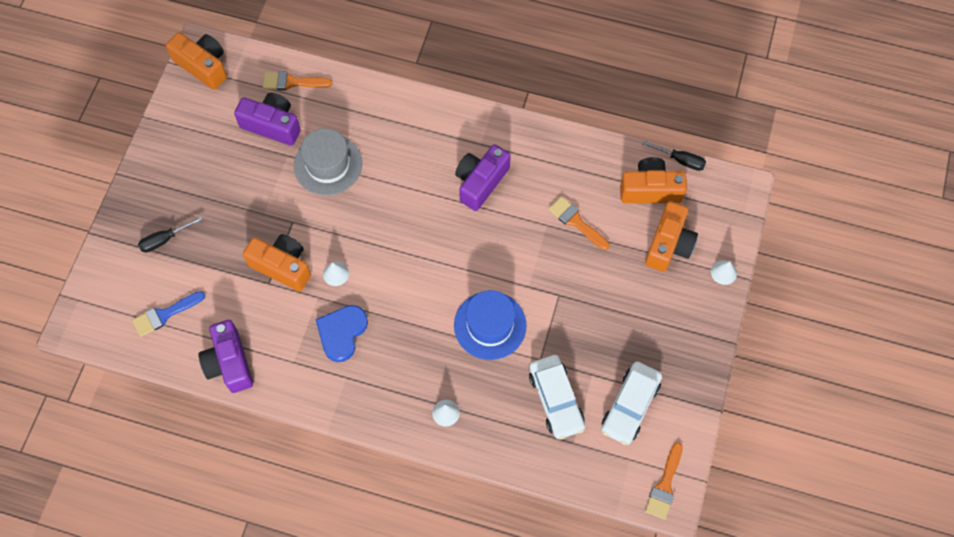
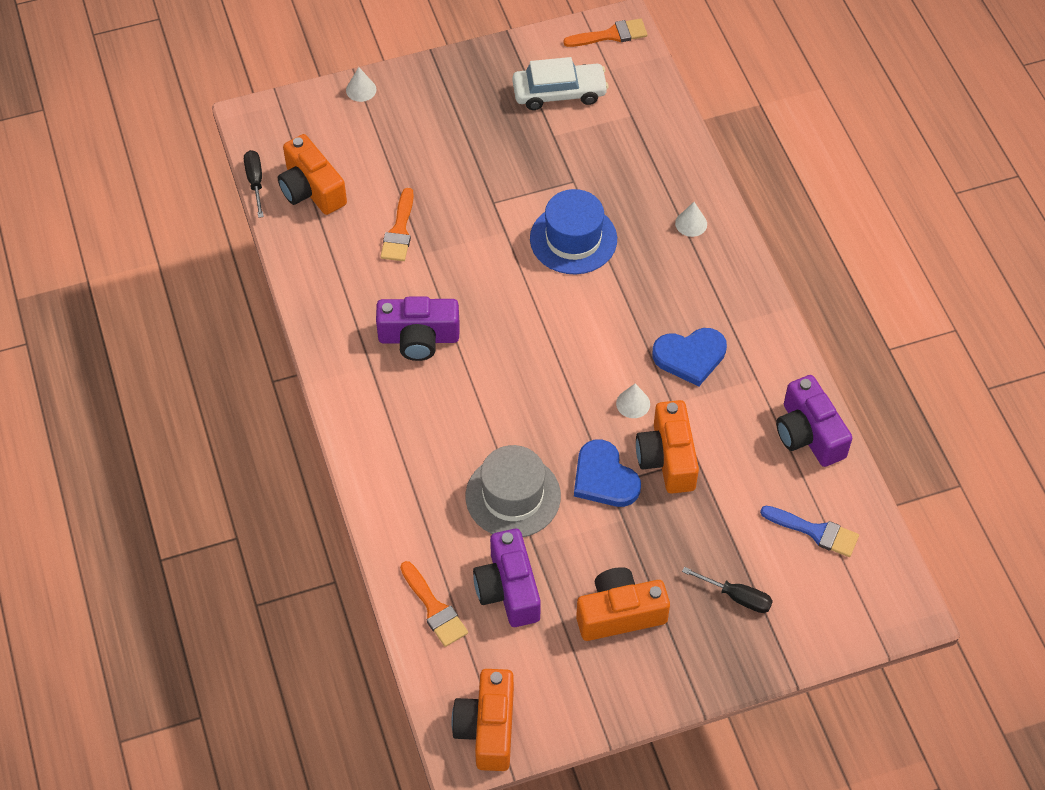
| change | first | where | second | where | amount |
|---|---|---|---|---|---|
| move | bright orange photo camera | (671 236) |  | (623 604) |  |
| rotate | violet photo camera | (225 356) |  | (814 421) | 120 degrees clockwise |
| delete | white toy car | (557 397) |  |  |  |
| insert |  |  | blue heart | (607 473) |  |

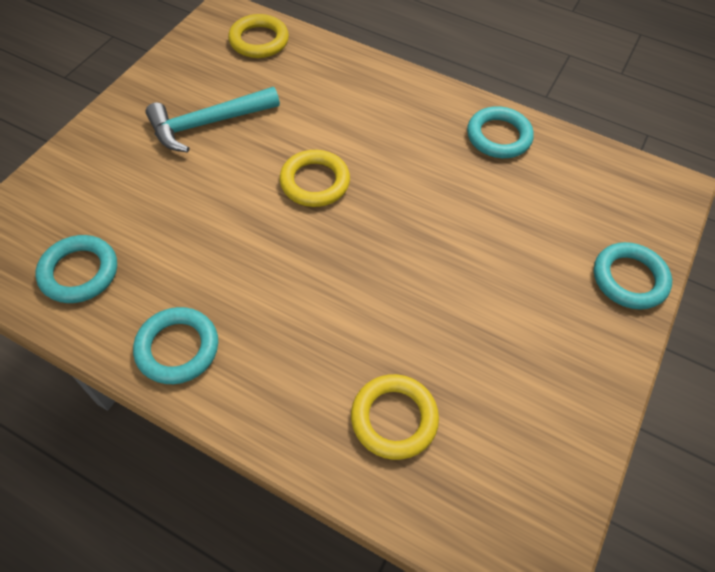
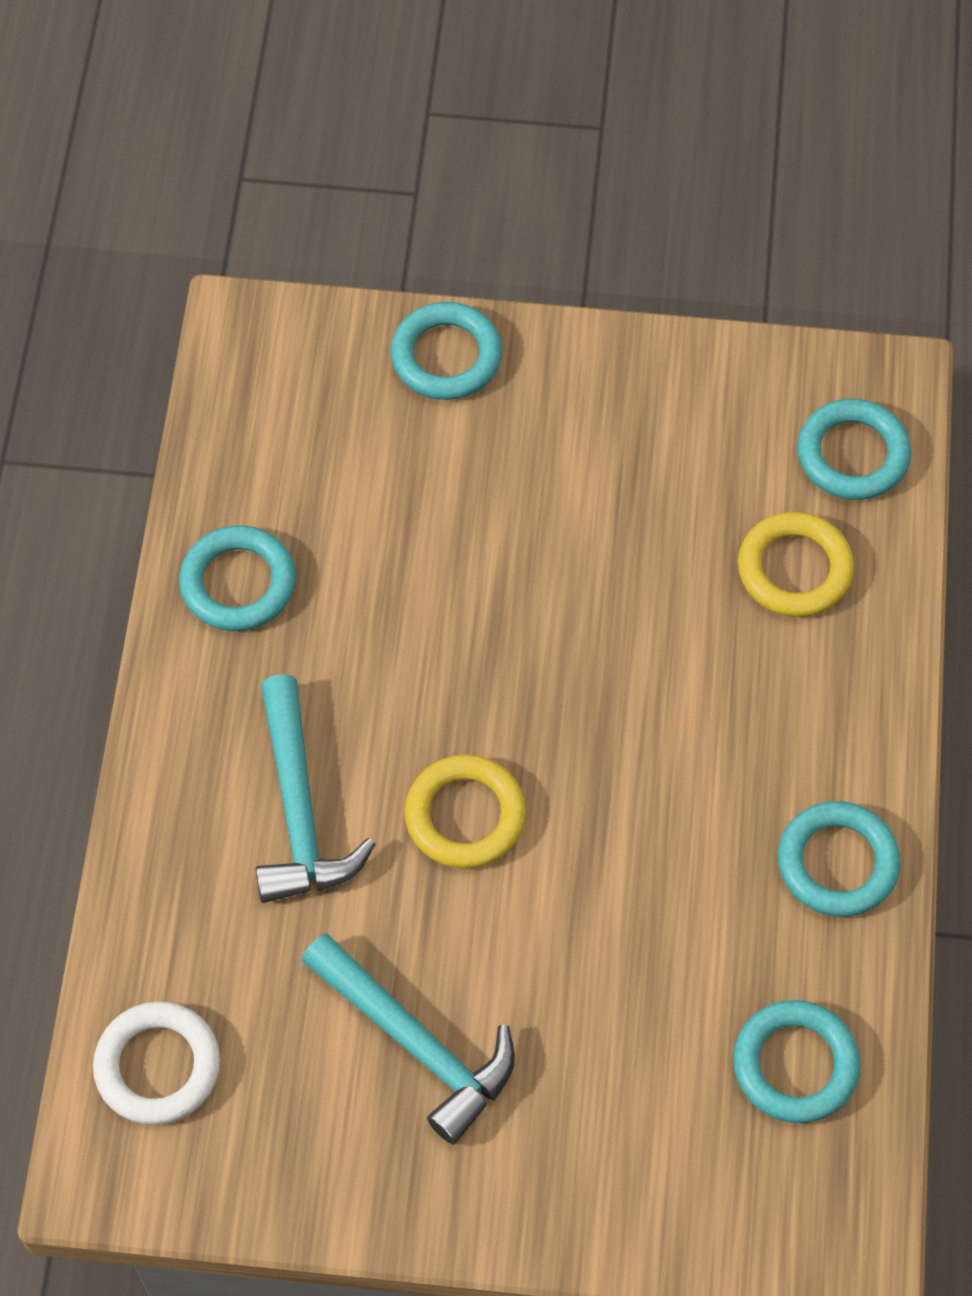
| change | first | where | second | where | amount |
|---|---|---|---|---|---|
| recolor | bright yellow torus | (258 36) | white torus | (156 1063) |  |
| insert |  |  | teal torus | (854 449) |  |
| insert |  |  | teal carpenter's hammer | (315 788) |  |

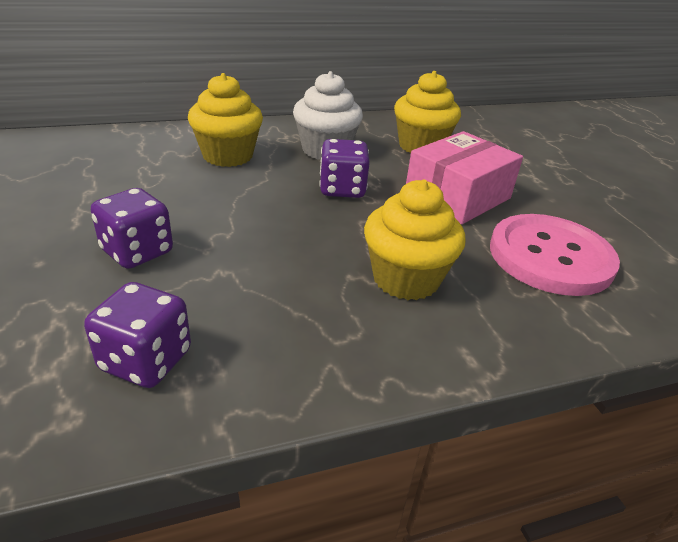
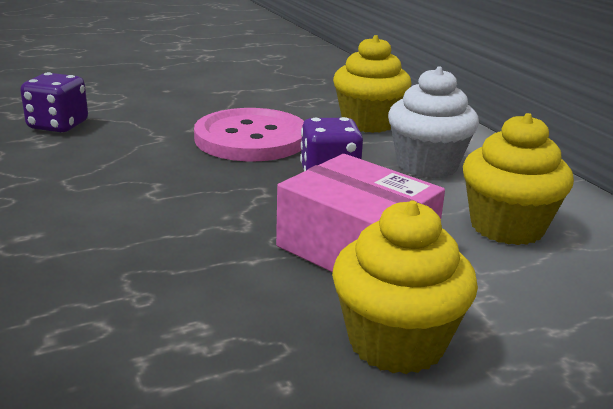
| change | first | where | second | where | amount |
|---|---|---|---|---|---|
| move | bright yellow cupcake | (415 240) |  | (405 287) |  |
| delete | violet dice | (132 228) |  |  |  |
| move | rose-pink shirt button | (555 255) |  | (249 134) |  |

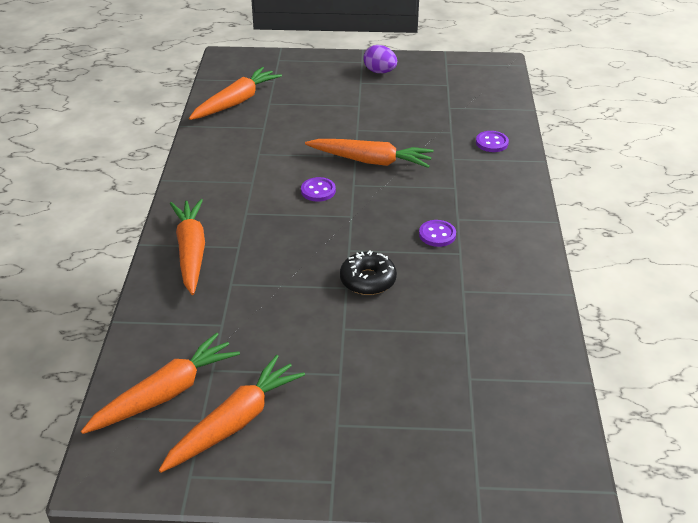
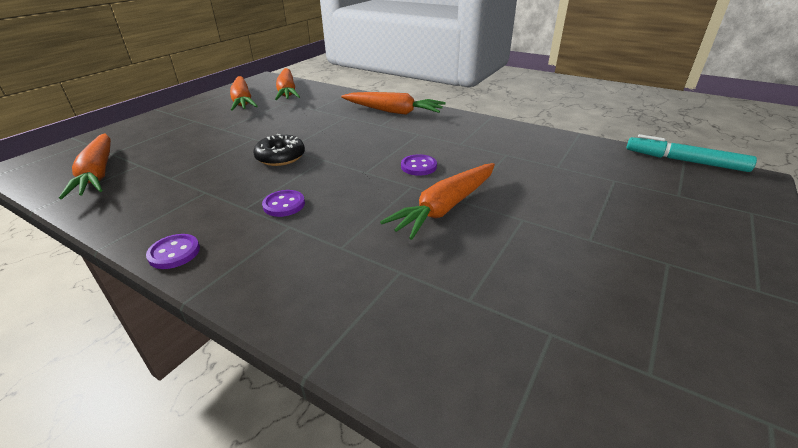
| change | first | where | second | where | amount |
|---|---|---|---|---|---|
| delete | violet egg shape | (380 59) |  |  |  |
| move | bright orange toy carrot | (235 93) |  | (85 166) |  |
| move | violet shirt button | (492 141) |  | (173 251) |  |
| insert |  |  | teal felt pen | (692 153) |  |

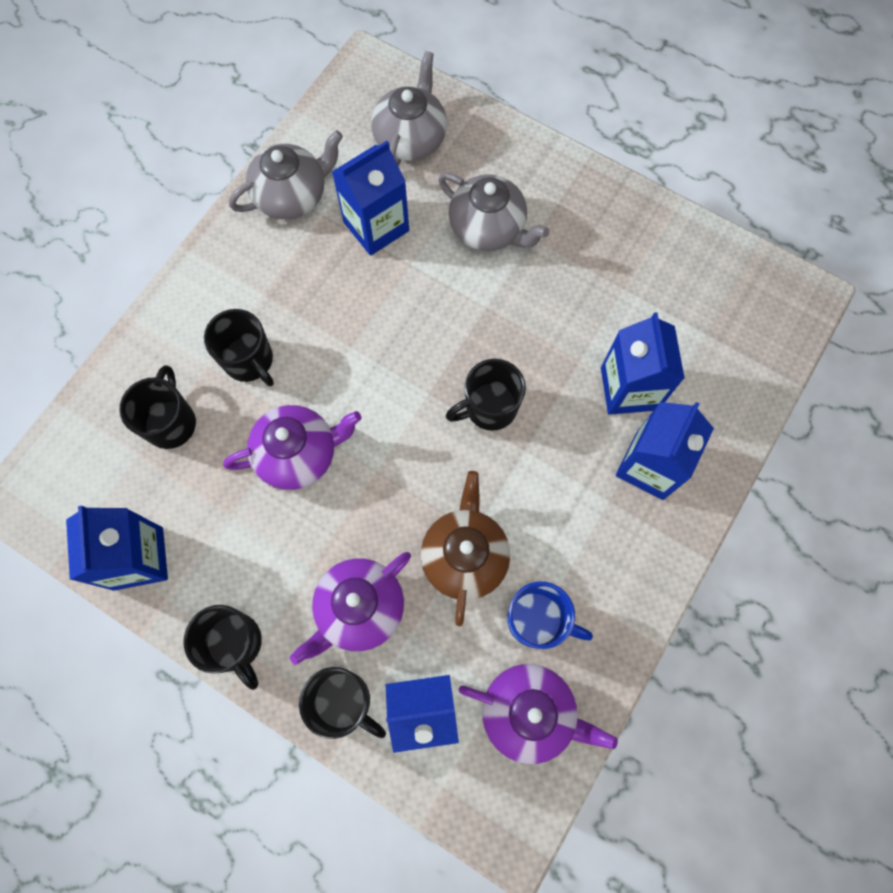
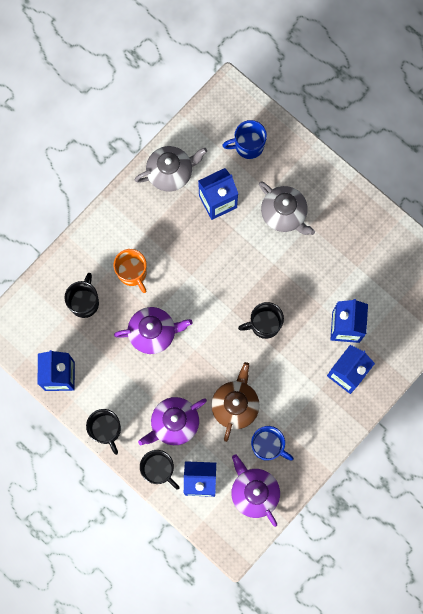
| change | first | where | second | where | amount |
|---|---|---|---|---|---|
| replace | gray china teapot | (409 108) | blue mug | (244 139) |  |
| recolor | black mug | (239 347) | bright orange mug | (130 271) |  |
| rotate | violet china teapot | (538 714) |  | (256 490) | 150 degrees counterclockwise |

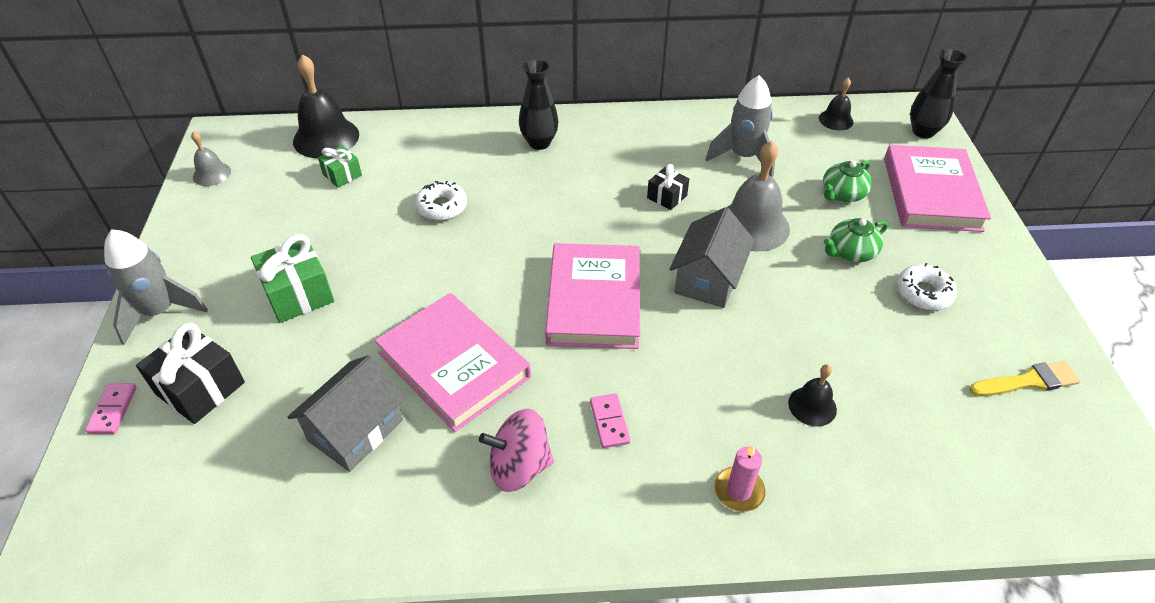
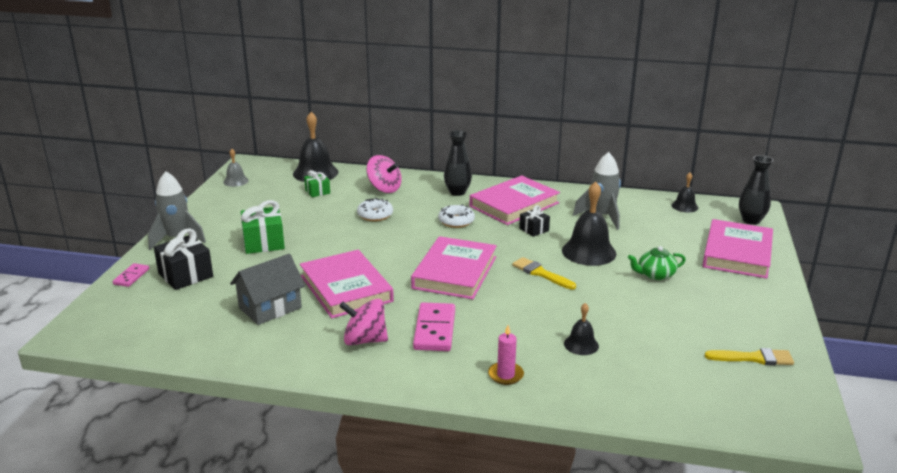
| change | first | where | second | where | amount |
|---|---|---|---|---|---|
| recolor | gray hand bell | (758 196) | black hand bell | (589 223) |  |
| delete | emerald china teapot | (847 181) |  |  |  |
| replace | gray cottage | (712 257) | bright yellow brush | (544 273) |  |
| move | white glazed donut | (926 287) |  | (456 216) |  |
| resize | rose-pink domino piece | (610 420) |  | (434 327) | x1.81 |
| insert |  |  | rose-pink spinning top | (384 174) |  |
| insert |  |  | rose-pink hardcover | (515 200) |  |

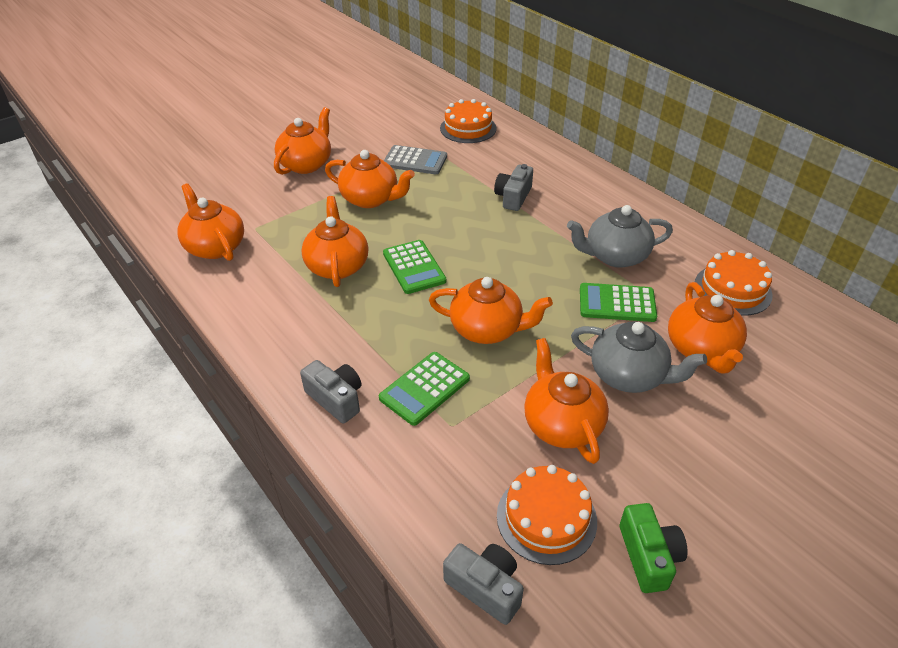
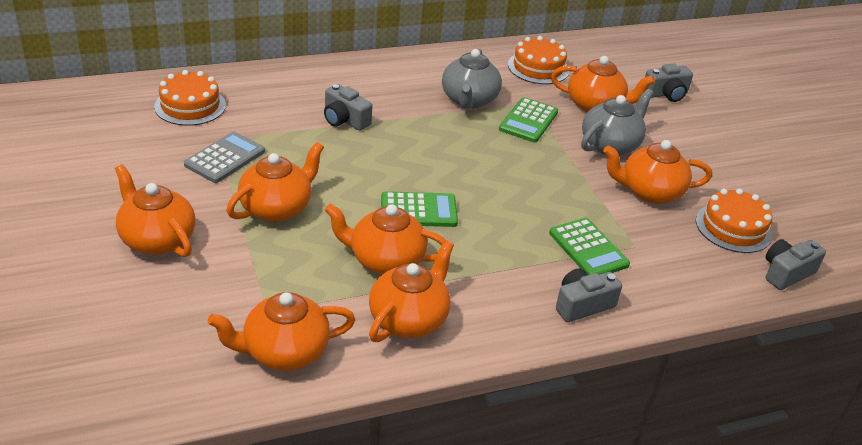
| change | first | where | second | where | amount |
|---|---|---|---|---|---|
| move | bright orange china teapot | (491 310) |  | (411 291) |  |
| delete | emerald photo camera | (654 548) |  |  |  |
| insert |  |  | gray photo camera | (669 82) |  |

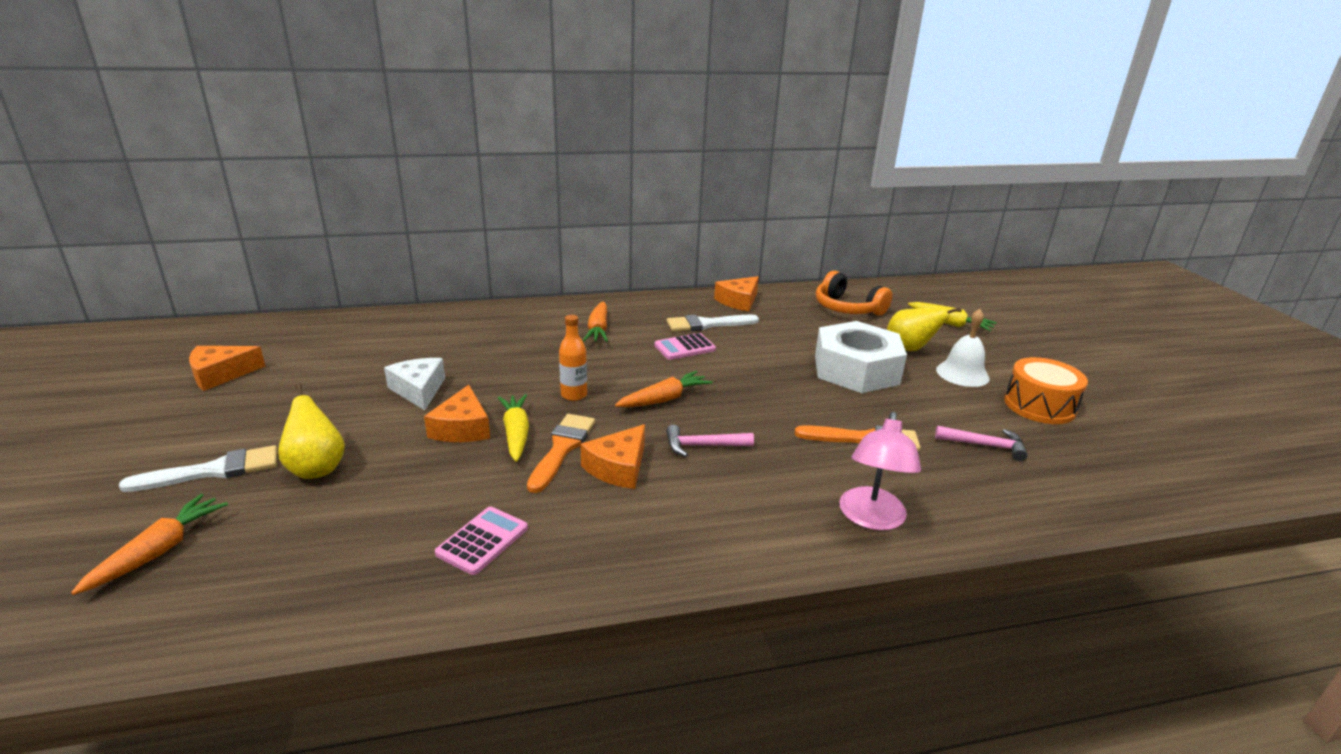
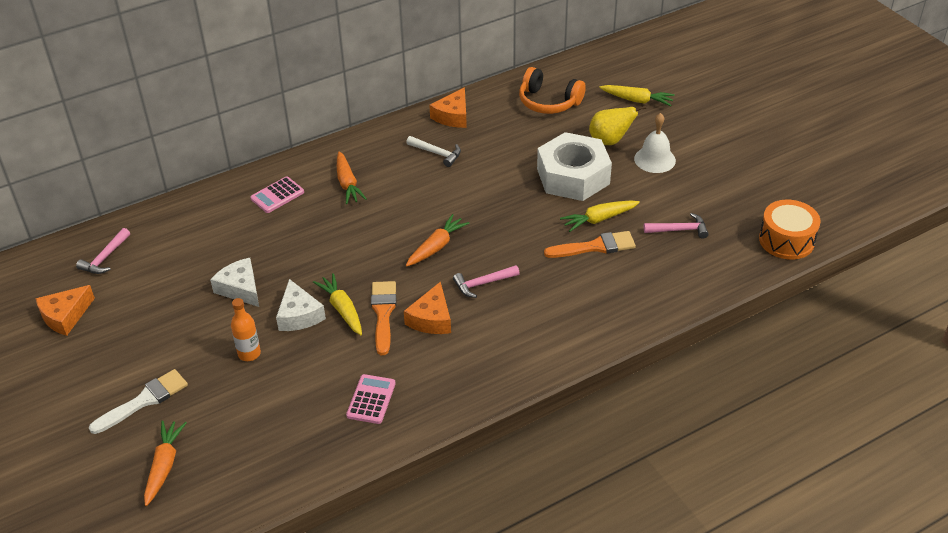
| change | first | where | second | where | amount |
|---|---|---|---|---|---|
| move | bright orange bottle | (573 358) |  | (246 329) |  |
| replace | white brush | (713 323) | white carpenter's hammer | (433 151) |  |
| move | rose-pink pocket calculator | (685 346) |  | (277 195) |  |
| move | bright orange drum | (1046 390) |  | (789 230) |  |
| delete | bright yellow pear fruit | (311 431) |  |  |  |
| recolor | bright orange cheese wedge | (457 413) | white cheese wedge | (301 305) |  |
| delete | rose-pink desk lamp | (880 471) |  |  |  |
| insert |  |  | bright yellow toy carrot | (600 216) |  |
| insert |  |  | rose-pink carpenter's hammer | (103 251) |  |

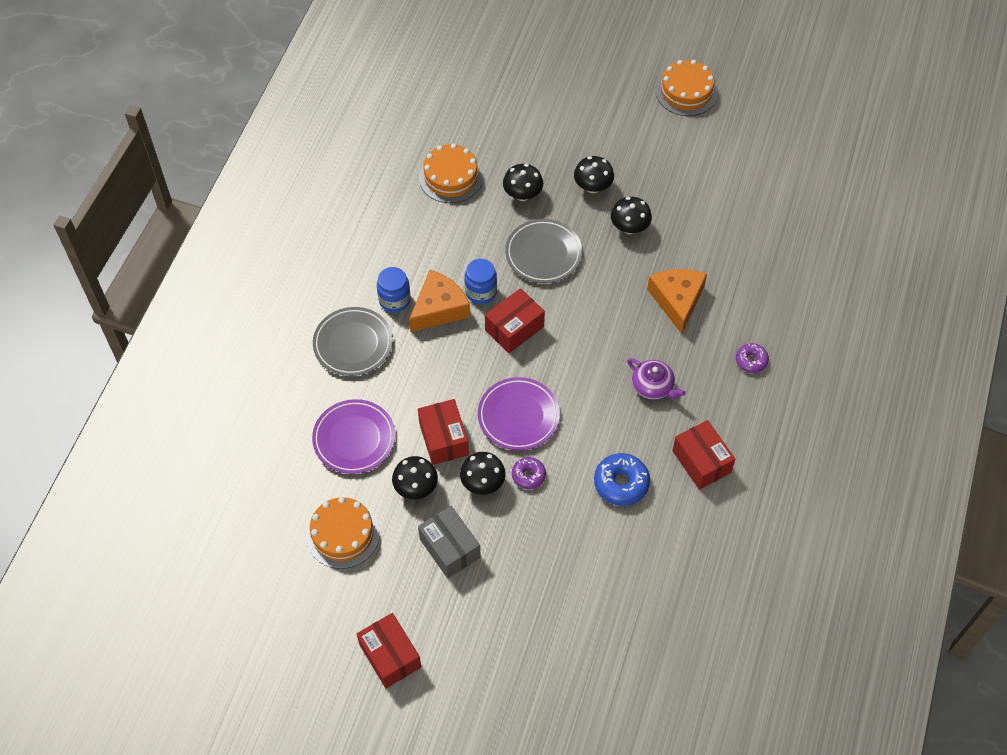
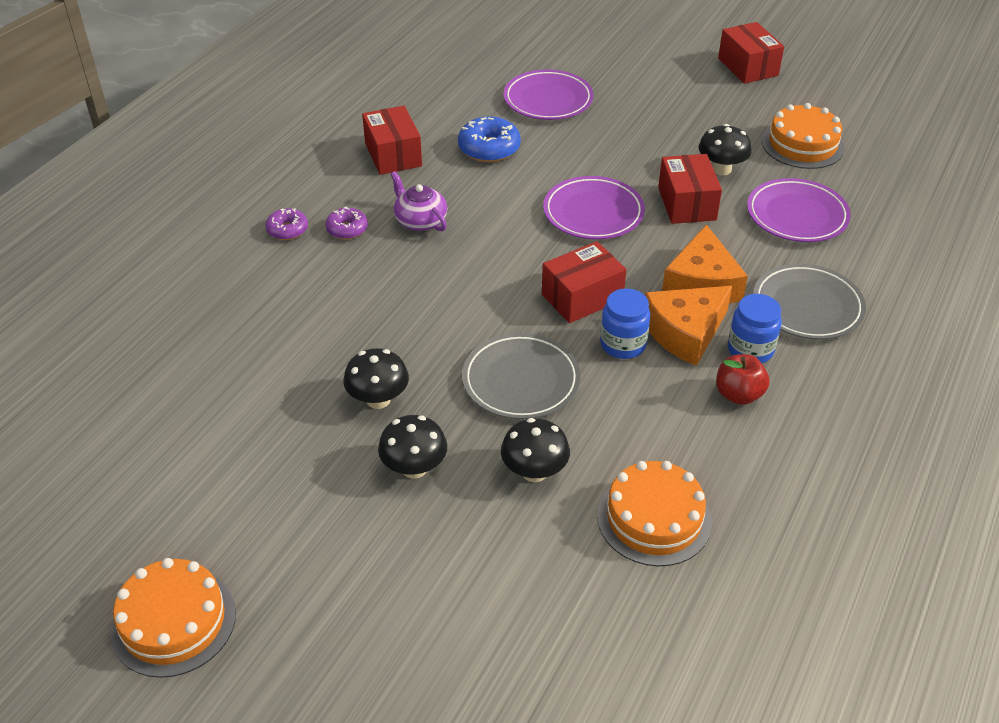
| change | first | where | second | where | amount |
|---|---|---|---|---|---|
| move | bright orange cheese wedge | (677 301) |  | (705 264) |  |
| delete | black toadstool | (483 473) |  |  |  |
| move | violet glazed donut | (529 473) |  | (346 222) |  |
| delete | gray box | (449 542) |  |  |  |
| insert |  |  | violet plate | (548 95) |  |
| insert |  |  | crimson toy apple | (742 379) |  |

